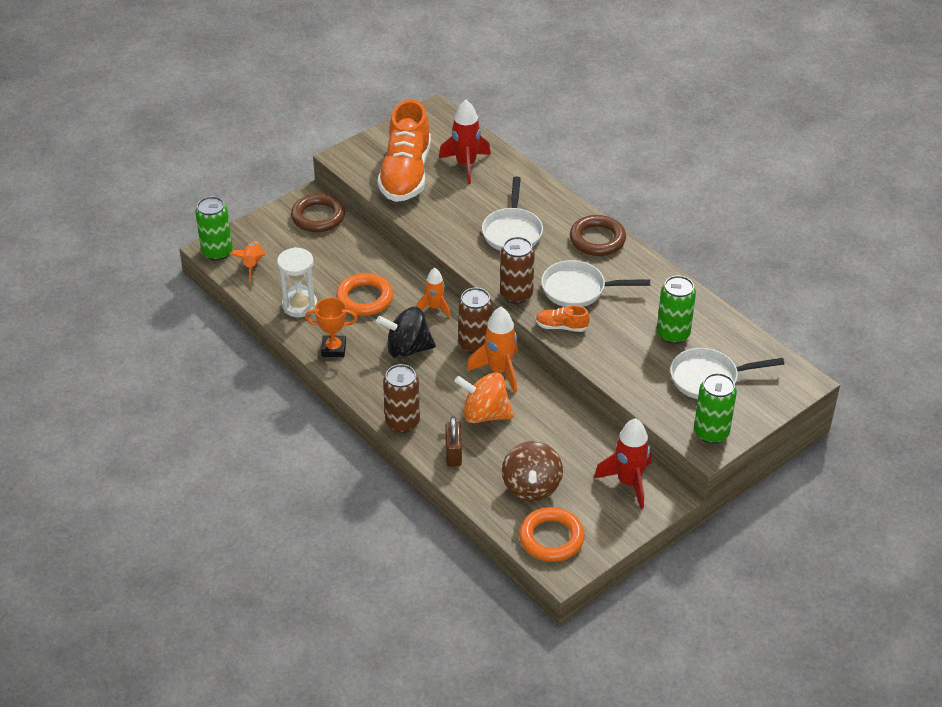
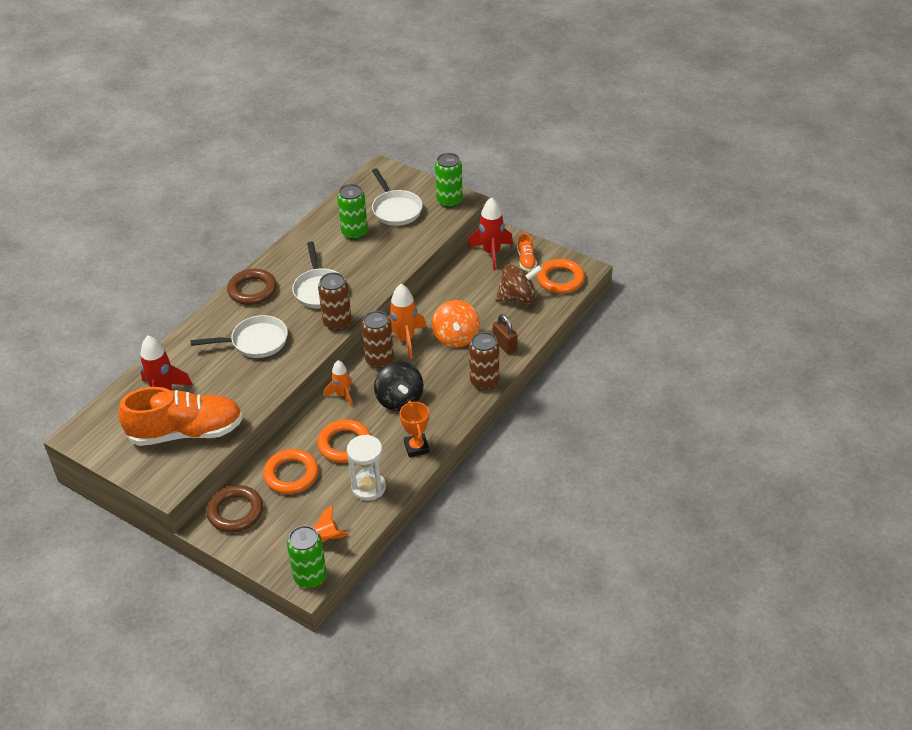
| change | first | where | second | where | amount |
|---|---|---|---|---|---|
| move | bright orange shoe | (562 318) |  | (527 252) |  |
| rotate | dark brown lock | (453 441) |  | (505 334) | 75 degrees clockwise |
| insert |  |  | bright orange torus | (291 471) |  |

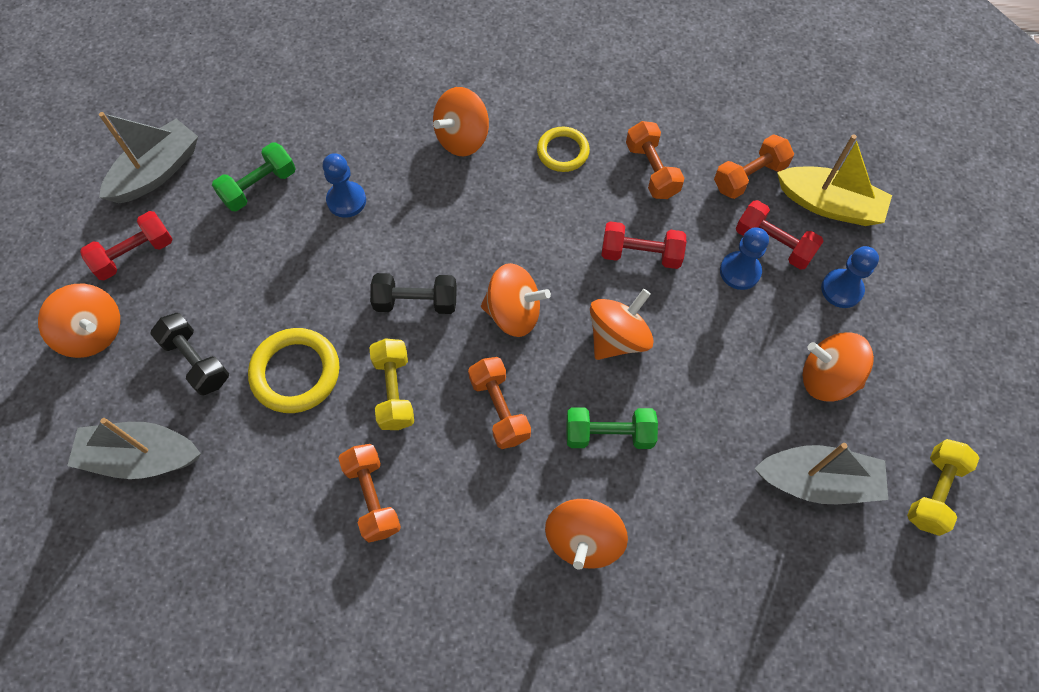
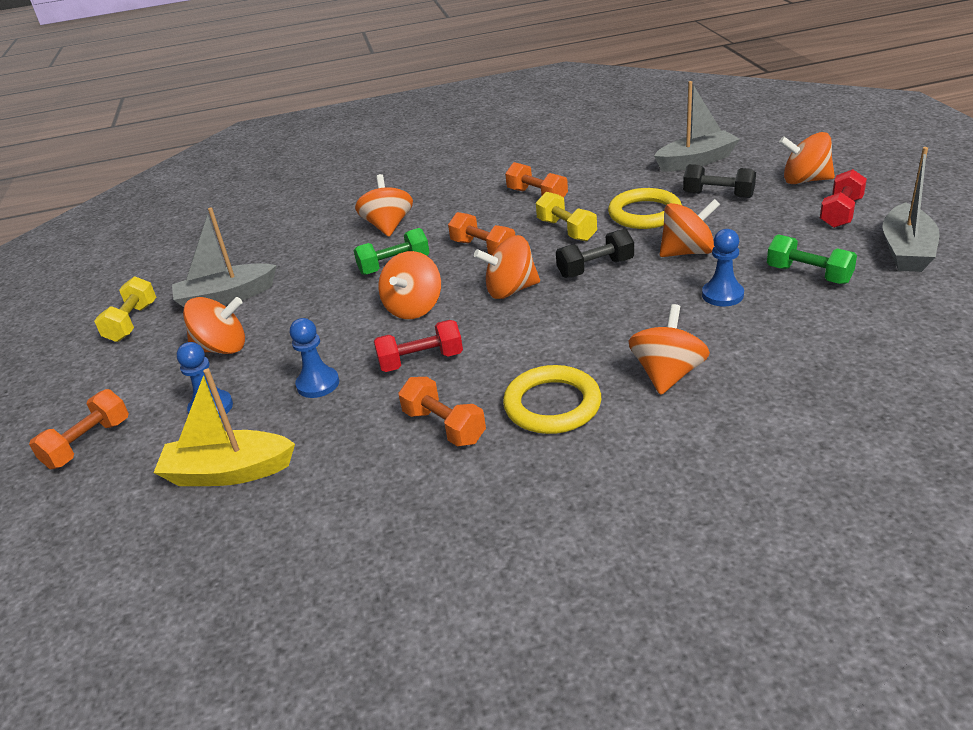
| change | first | where | second | where | amount |
|---|---|---|---|---|---|
| resize | bright yellow torus | (563 149) |  | (552 399) | x1.53 |
| move | bright orange dumbbell | (754 166) |  | (79 429) |  |
| rotate | emerald dumbbell | (254 177) |  | (812 259) | 75 degrees counterclockwise |
| delete | crimson dumbbell | (780 235) |  |  |  |
| insert |  |  | bright orange spinning top | (690 228) |  |

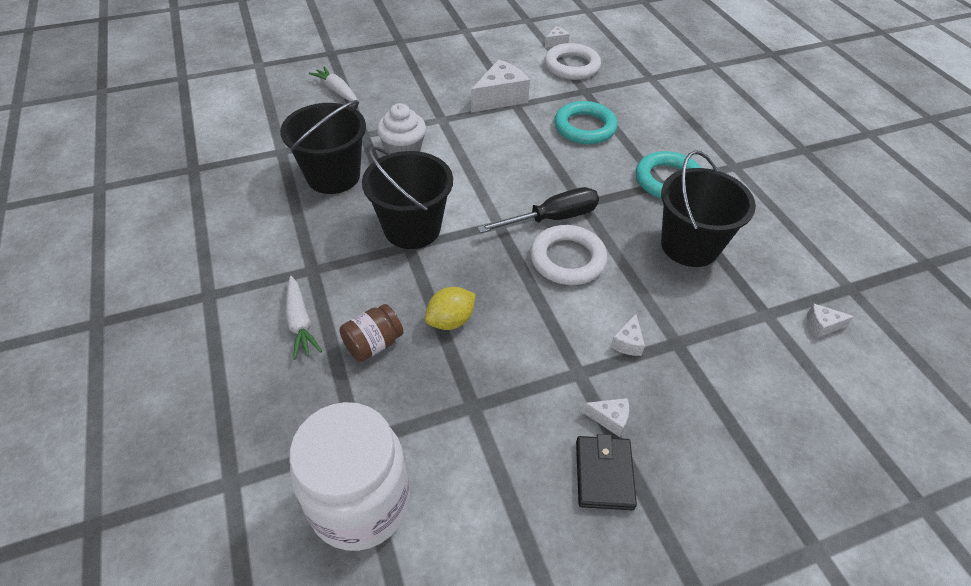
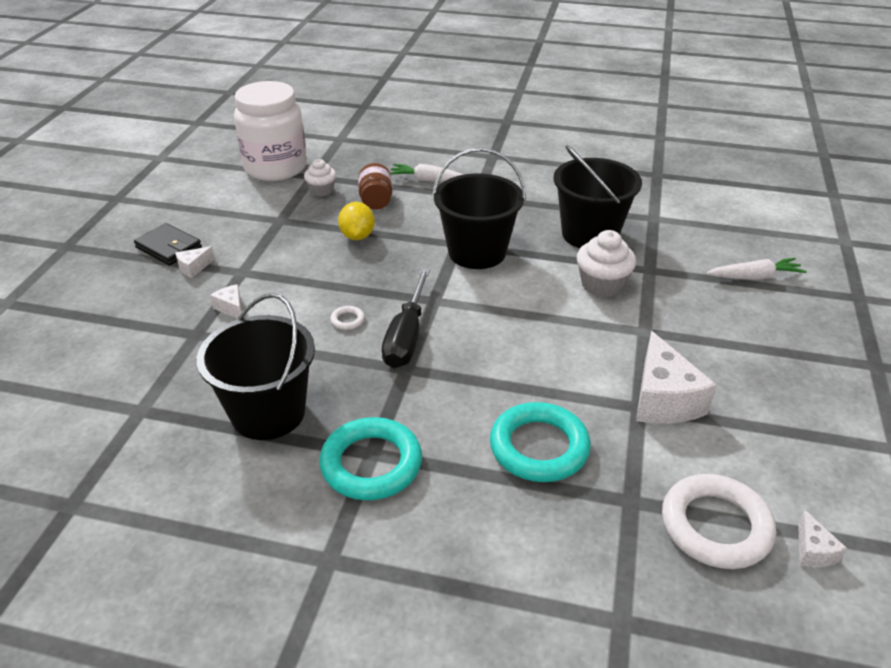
| change | first | where | second | where | amount |
|---|---|---|---|---|---|
| resize | white torus | (568 255) |  | (347 318) | x0.41 |
| delete | white cheese wedge | (831 321) |  |  |  |
| insert |  |  | white cupcake | (320 178) |  |

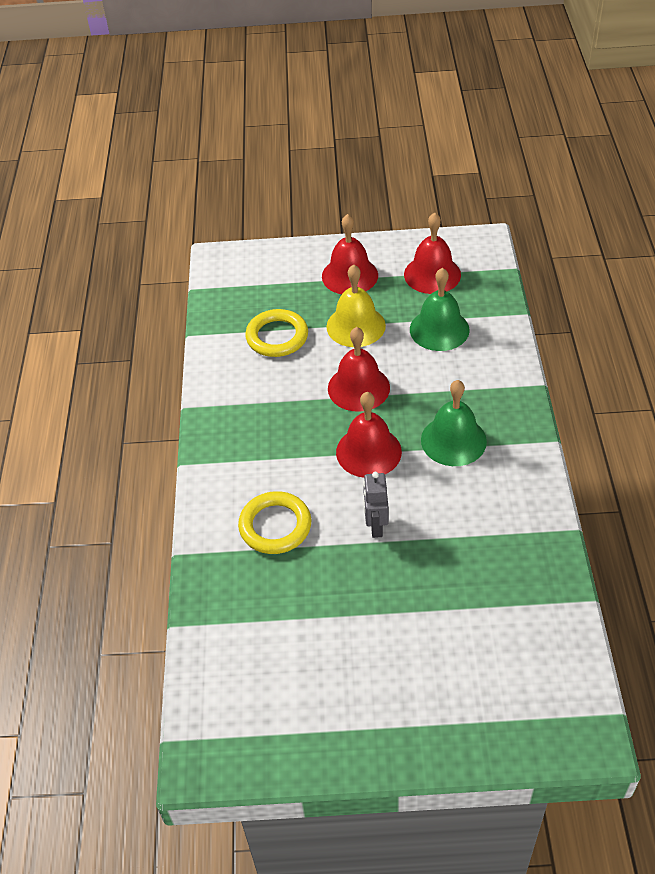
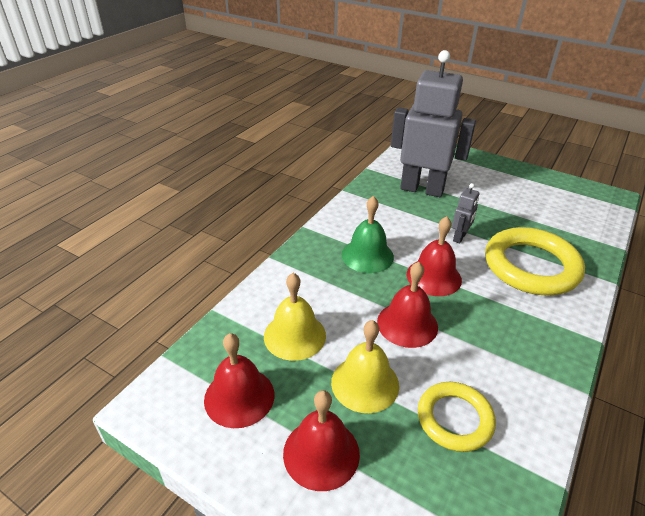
| change | first | where | second | where | amount |
|---|---|---|---|---|---|
| recolor | emerald hand bell | (440 309) | bright yellow hand bell | (295 317) |  |
| resize | bright yellow torus | (274 522) |  | (535 261) | x1.68 |
| insert |  |  | gray robot | (433 123) |  |

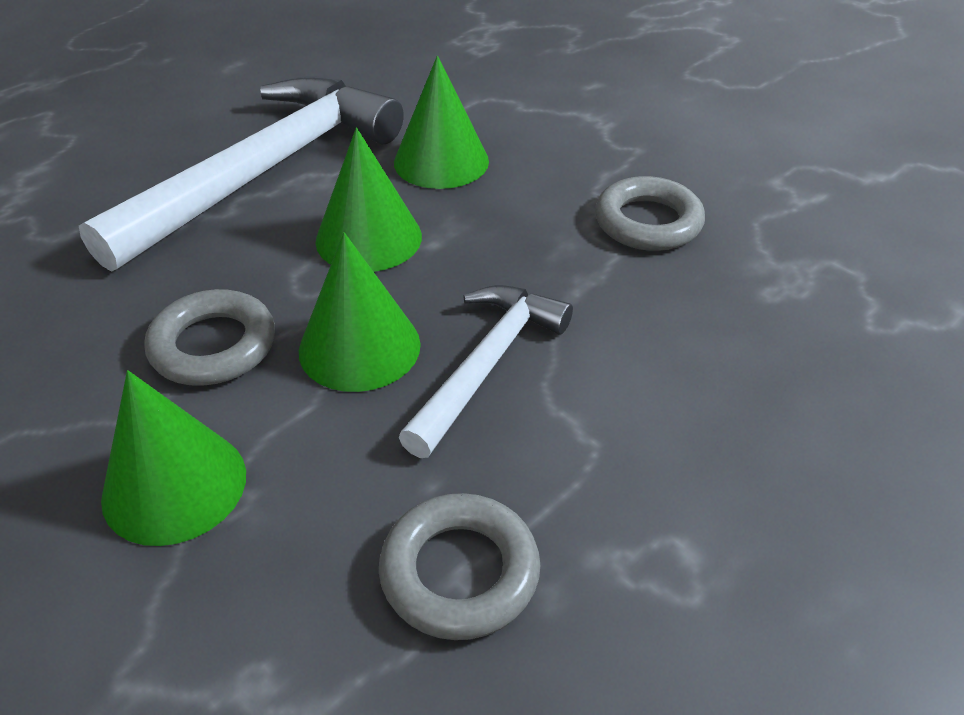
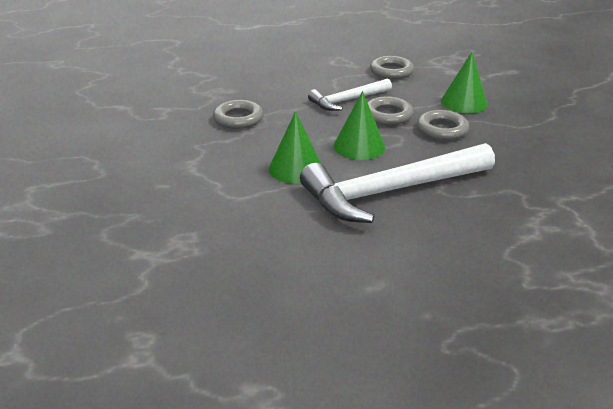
| change | first | where | second | where | amount |
|---|---|---|---|---|---|
| replace | emerald cone | (360 312) | gray torus | (390 110) |  |

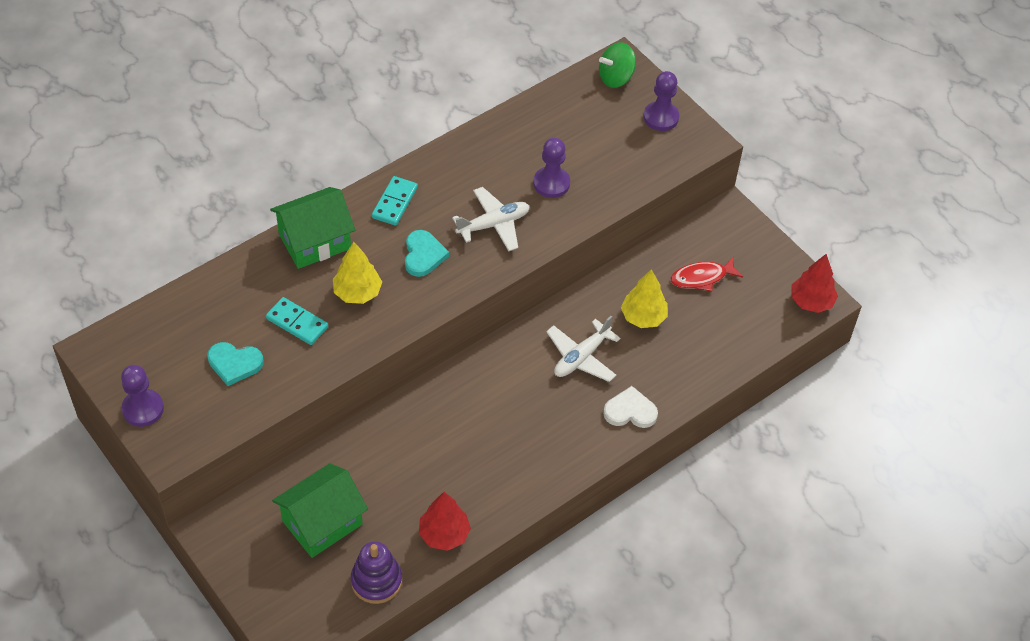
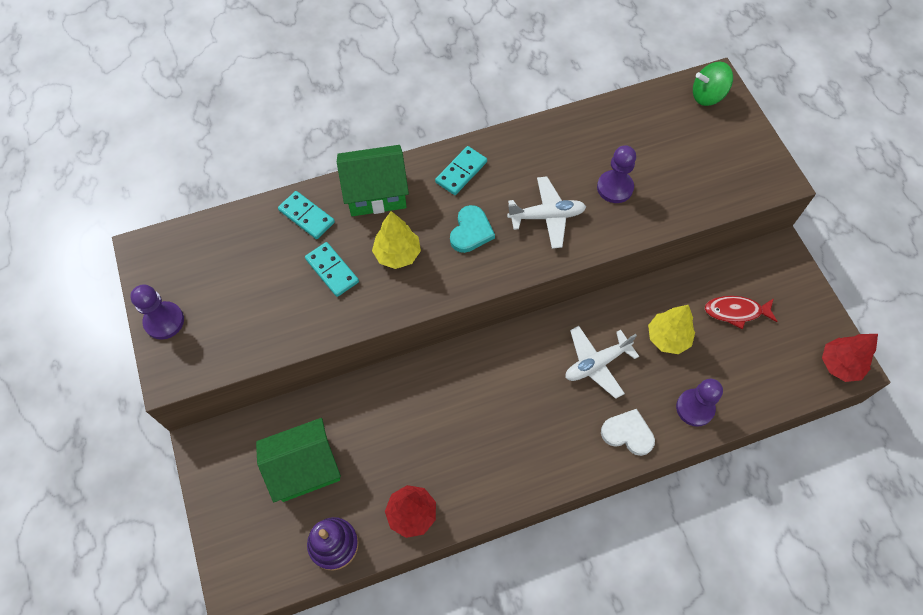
| change | first | where | second | where | amount |
|---|---|---|---|---|---|
| move | violet game pawn | (661 101) |  | (699 403) |  |
| delete | teal heart | (235 364) |  |  |  |
| insert |  |  | teal domino piece | (306 215) |  |

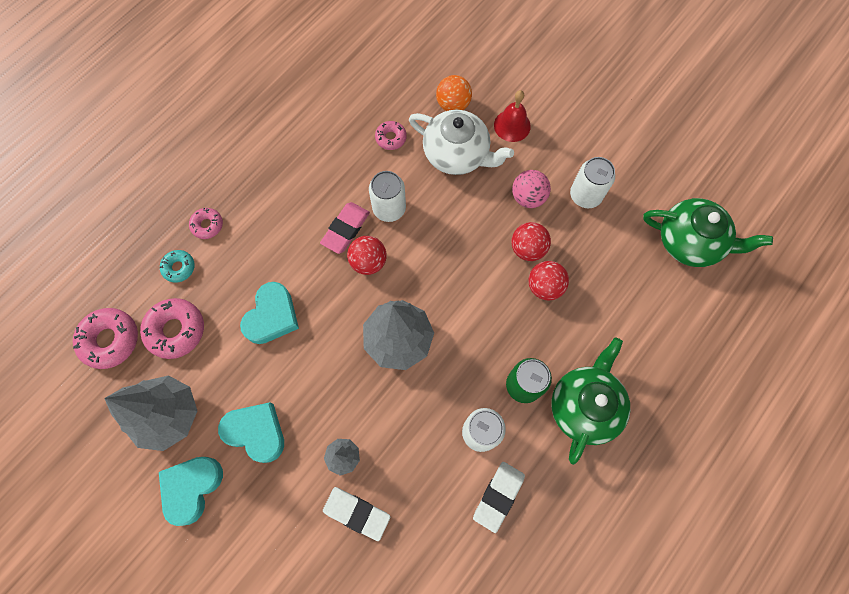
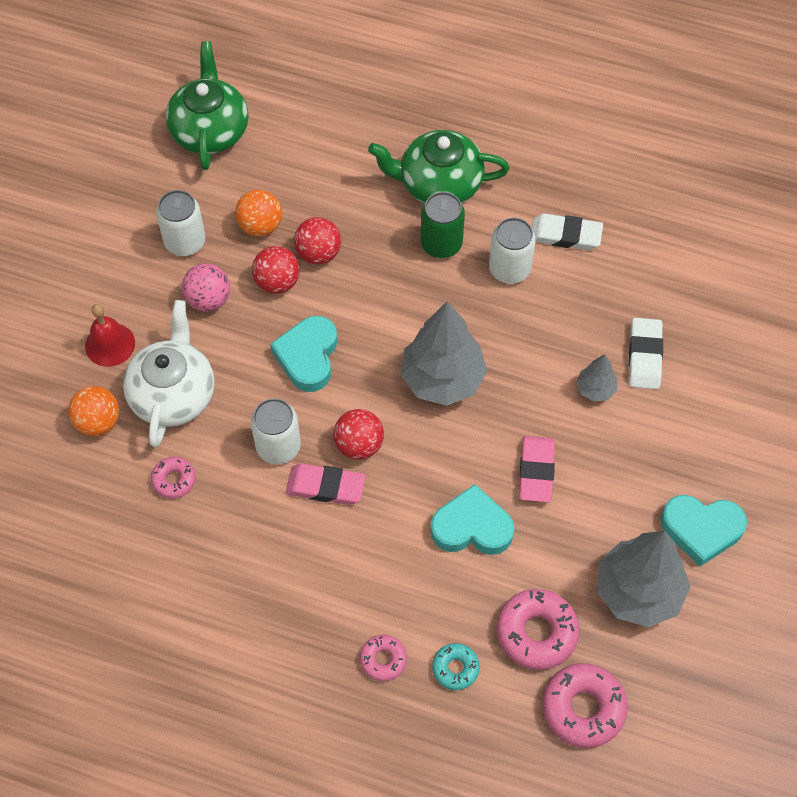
| change | first | where | second | where | amount |
|---|---|---|---|---|---|
| move | teal heart | (251 432) |  | (303 354) |  |
| insert |  |  | bright orange play ball | (258 213) |  |
| insert |  |  | rose-pink pencil eraser | (537 469) |  |

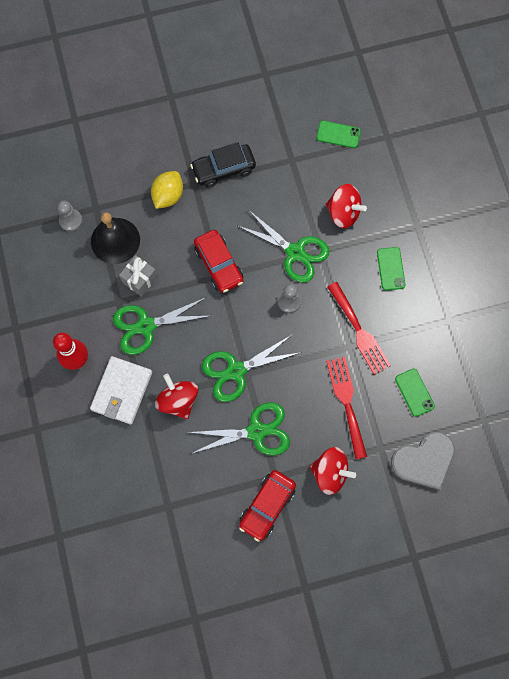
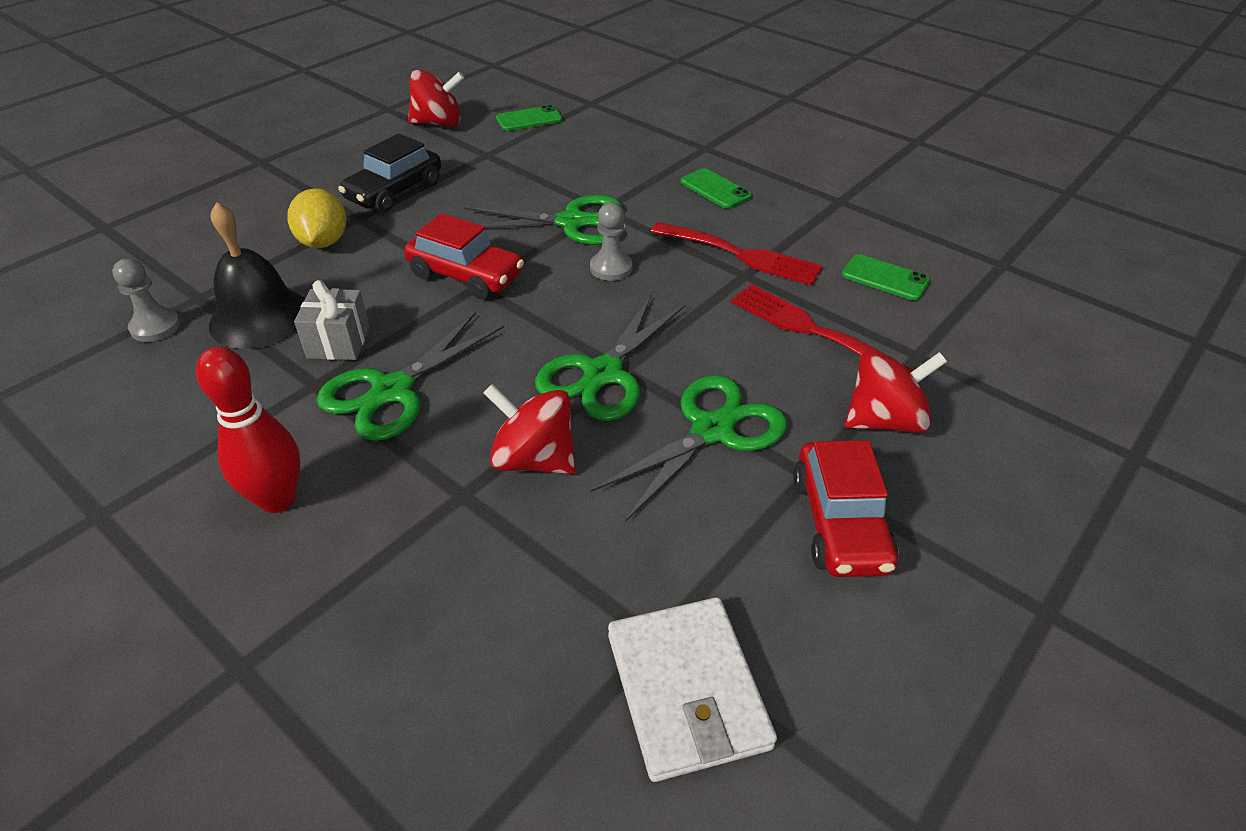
| change | first | where | second | where | amount |
|---|---|---|---|---|---|
| move | crimson spinning top | (346 206) |  | (436 98) |  |
| move | white wallet | (121 390) |  | (692 689) |  |
| delete | gray heart | (423 461) |  |  |  |

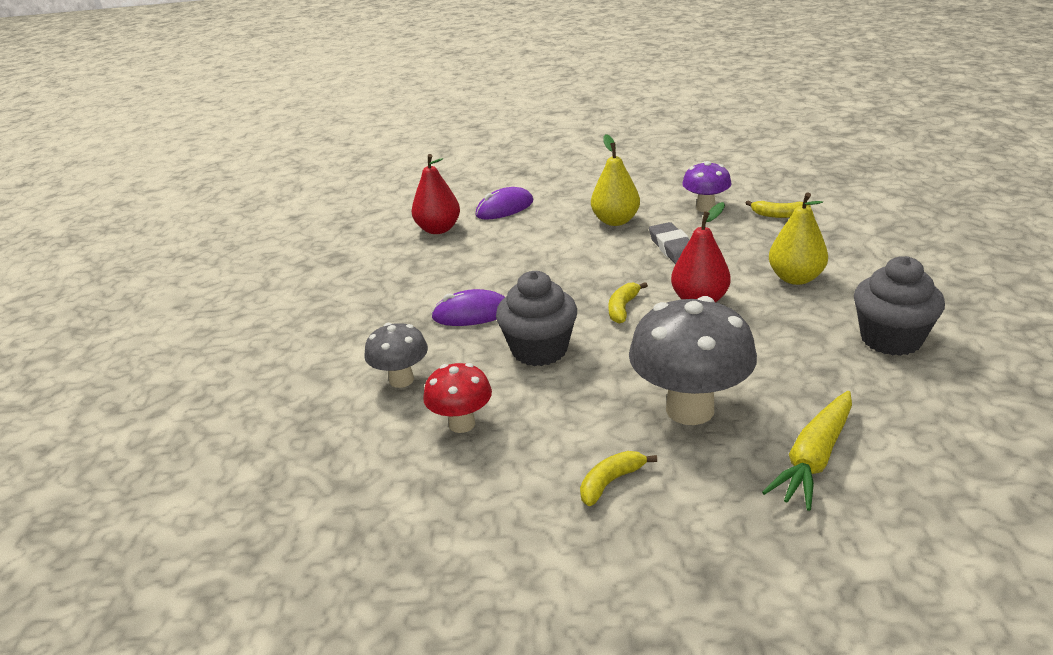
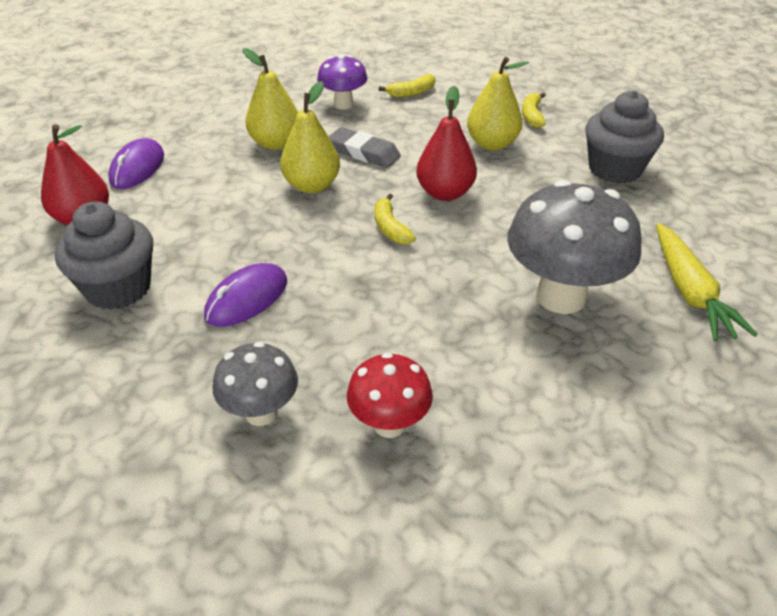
| change | first | where | second | where | amount |
|---|---|---|---|---|---|
| move | gray cupcake | (536 318) |  | (104 255) |  |
| move | bright yellow banana fruit | (618 478) |  | (534 110) |  |
| insert |  |  | bright yellow pear fruit | (310 137) |  |

